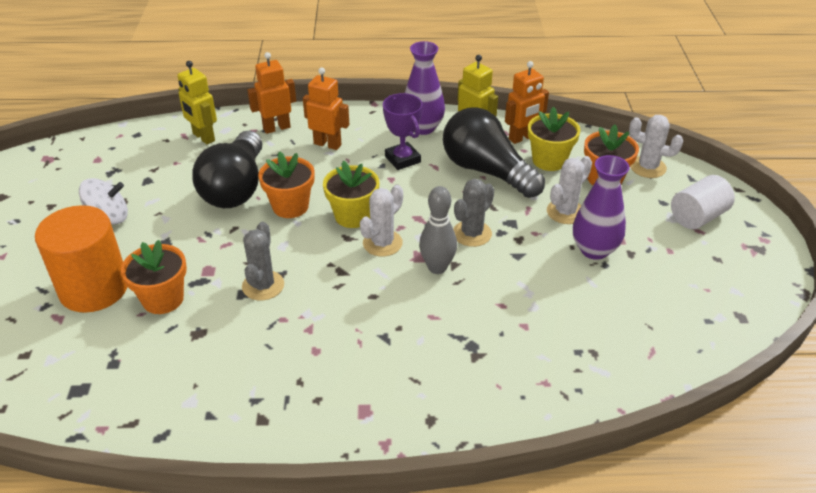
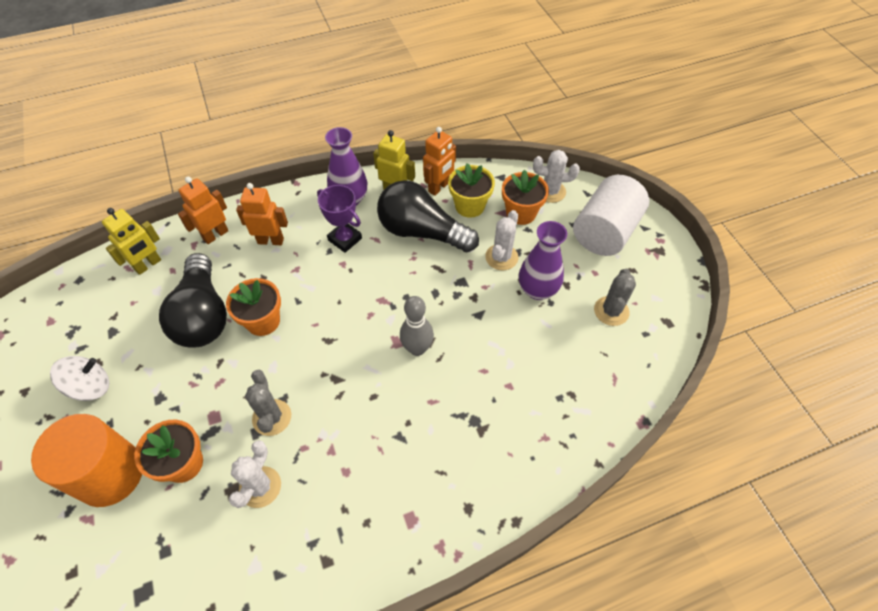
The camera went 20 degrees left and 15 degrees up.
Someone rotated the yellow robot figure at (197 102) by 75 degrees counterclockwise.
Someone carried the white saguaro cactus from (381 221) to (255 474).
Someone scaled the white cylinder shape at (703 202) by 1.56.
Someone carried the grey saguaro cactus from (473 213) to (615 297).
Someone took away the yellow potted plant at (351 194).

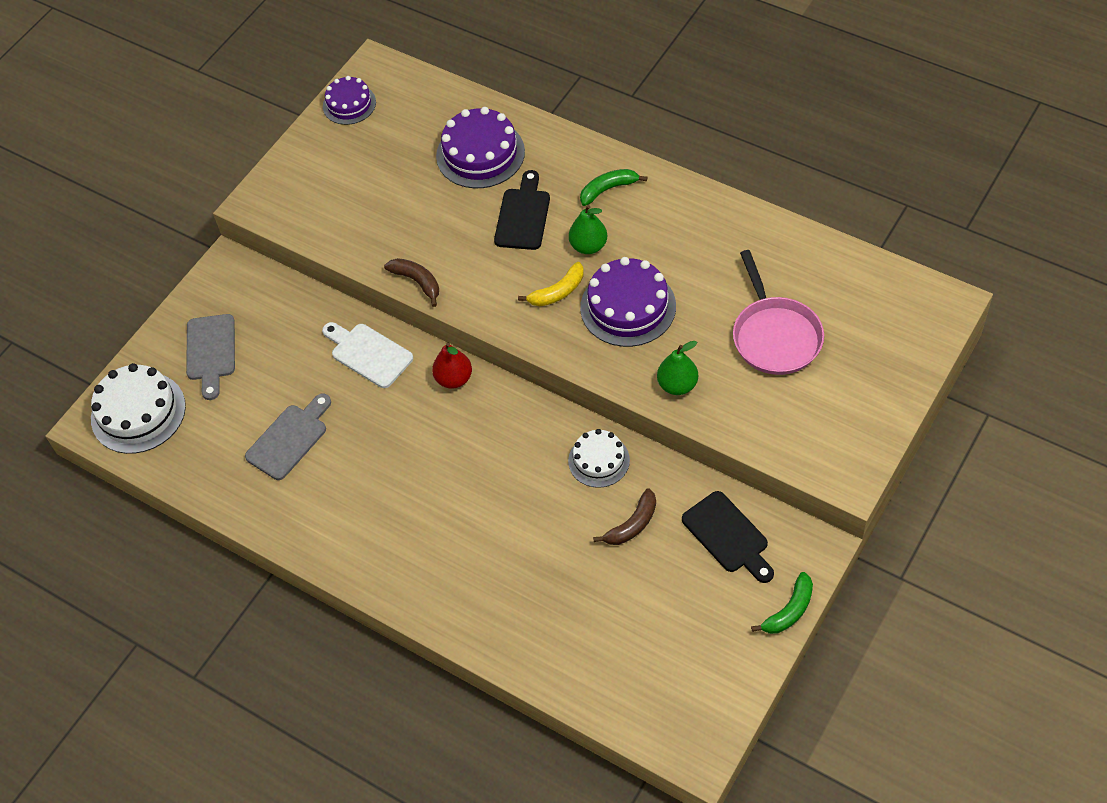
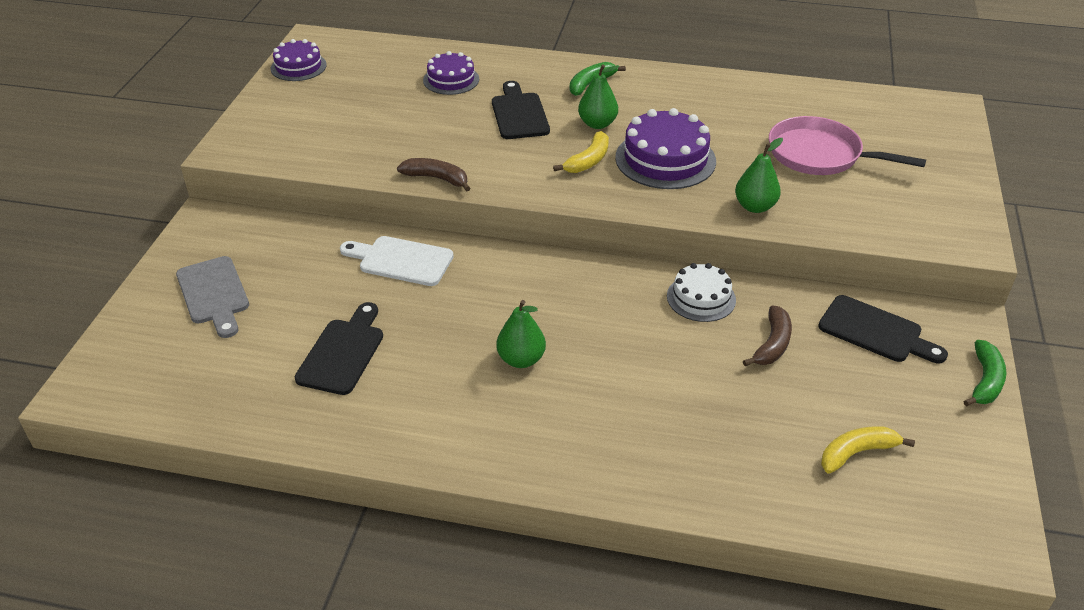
The camera went 25 degrees left and 15 degrees down.
Someone repainted the grey cutting board at (288 437), which became the ebony cutting board at (339 348).
Someone scaled the purple cake at (480 147) by 0.62.
Someone put down the emerald toy pear at (521 334).
Someone rotated the rose-pink frying pan at (778 312) by 150 degrees clockwise.
Someone put down the yellow banana fruit at (868 450).
Someone took away the white cake at (138 408).
Someone took away the scarlet toy pear at (452 366).

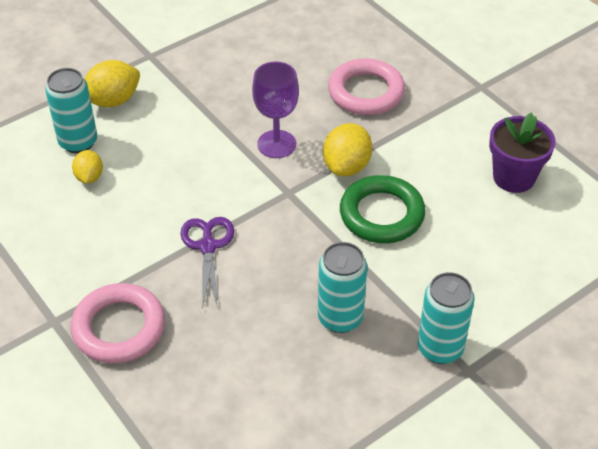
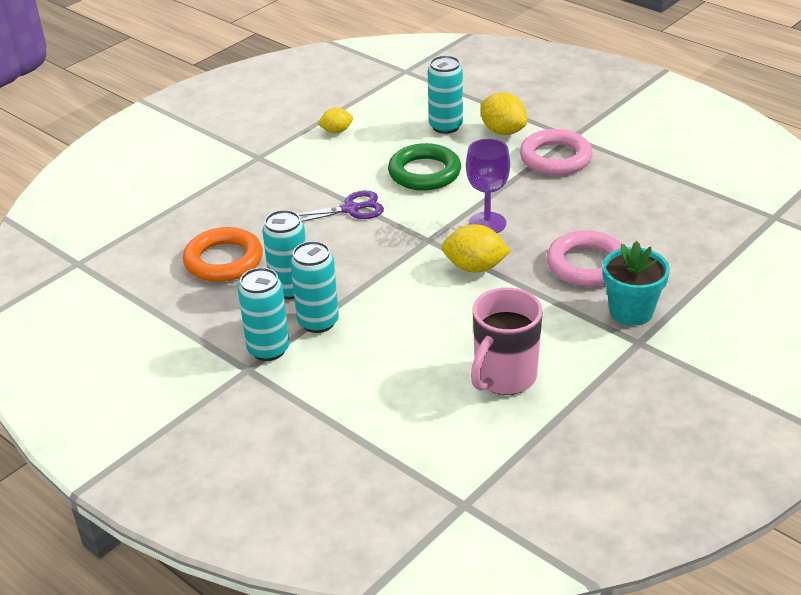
The camera went 80 degrees right and 10 degrees down.
Someone put down the orange-coloured hoop at (223 254).
Someone put down the teal soda can at (314 287).
Someone carried the yellow lemon from (87 167) to (335 120).
Someone carried the emerald hoop from (383 209) to (424 167).
Someone swapped the purple potted plant at (522 152) for the rose-pink coffee mug at (507 341).
Someone carried the rose-pink hoop from (118 323) to (556 152).
Someone put down the teal potted plant at (636 283).

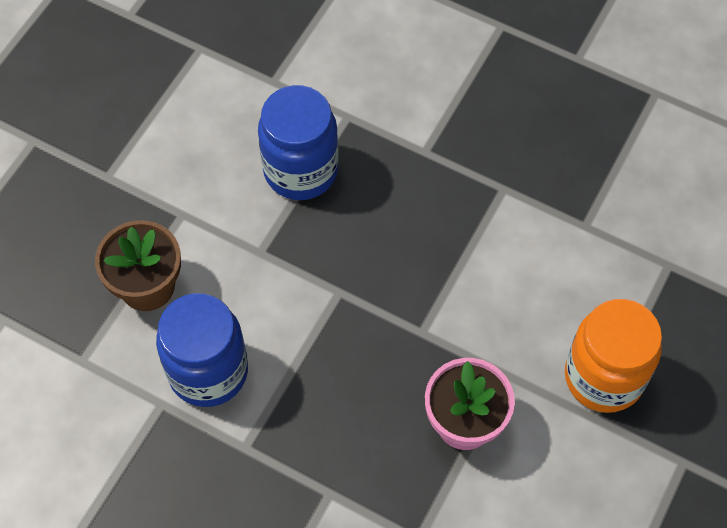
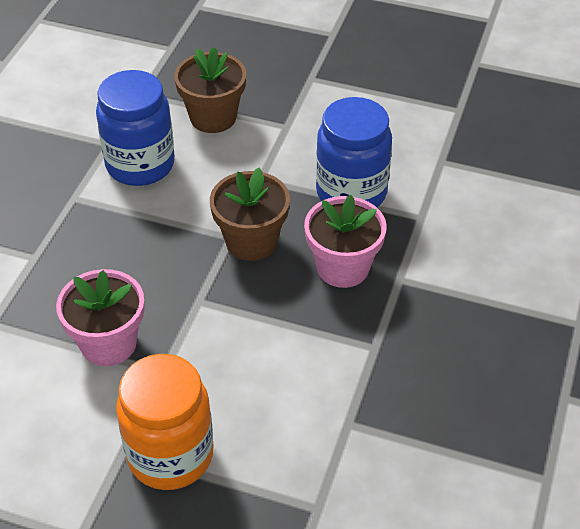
The camera went 80 degrees right and 15 degrees down.
Someone put down the brown potted plant at (250 214).
Someone put down the rose-pink potted plant at (345 241).

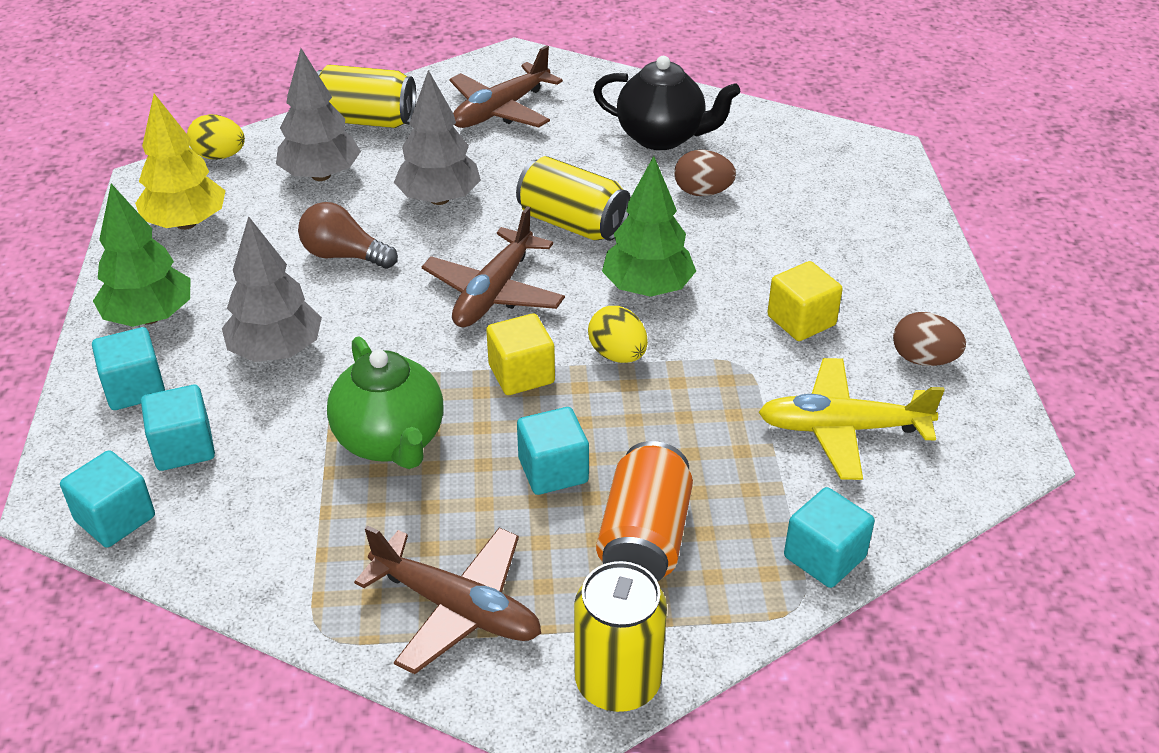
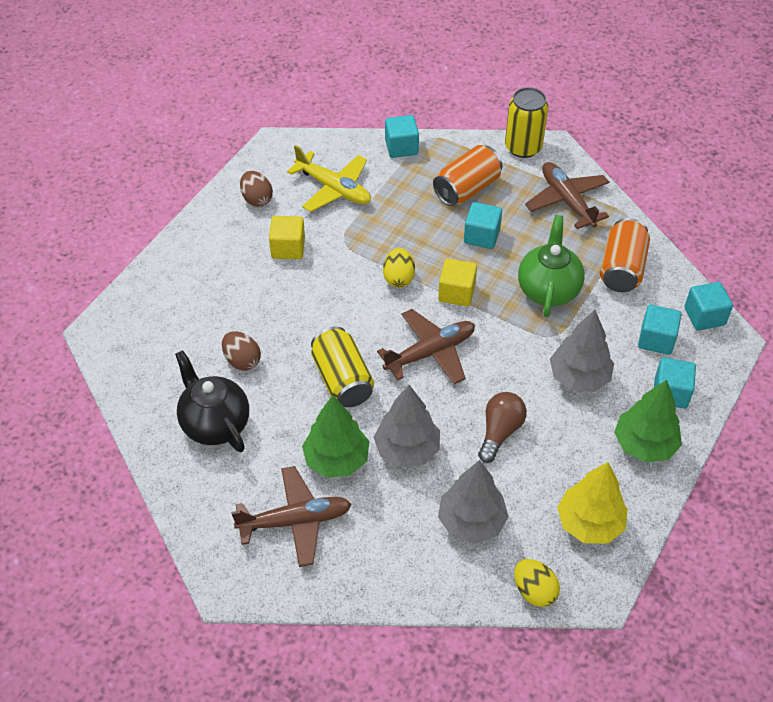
The camera went 145 degrees left and 10 degrees up.
Someone carried the emerald tree from (649 226) to (335 436).
Someone rotated the brown lightbulb at (348 235) by 120 degrees counterclockwise.
Someone put down the orange-coloured soda can at (625 255).
Someone took away the yellow soda can at (366 96).

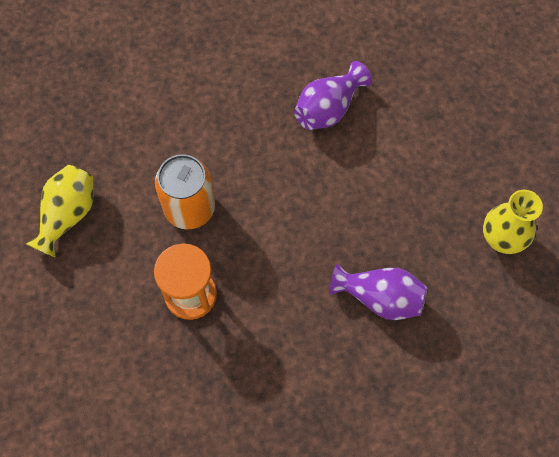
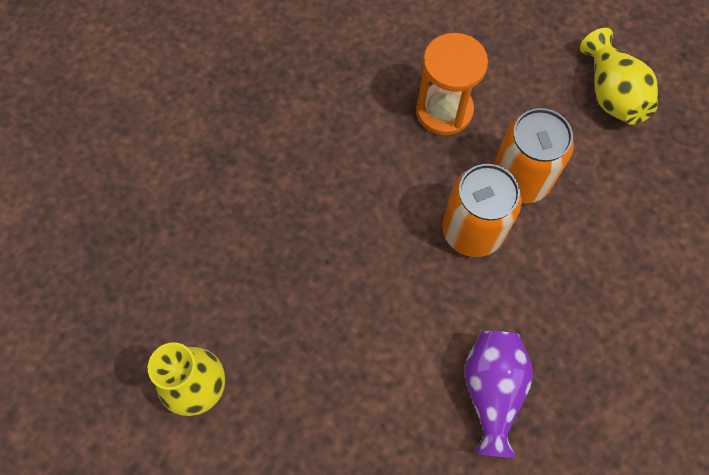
The camera went 140 degrees right and 0 degrees up.
Someone put down the orange-coloured soda can at (482 210).
Someone took away the purple vase at (378 292).

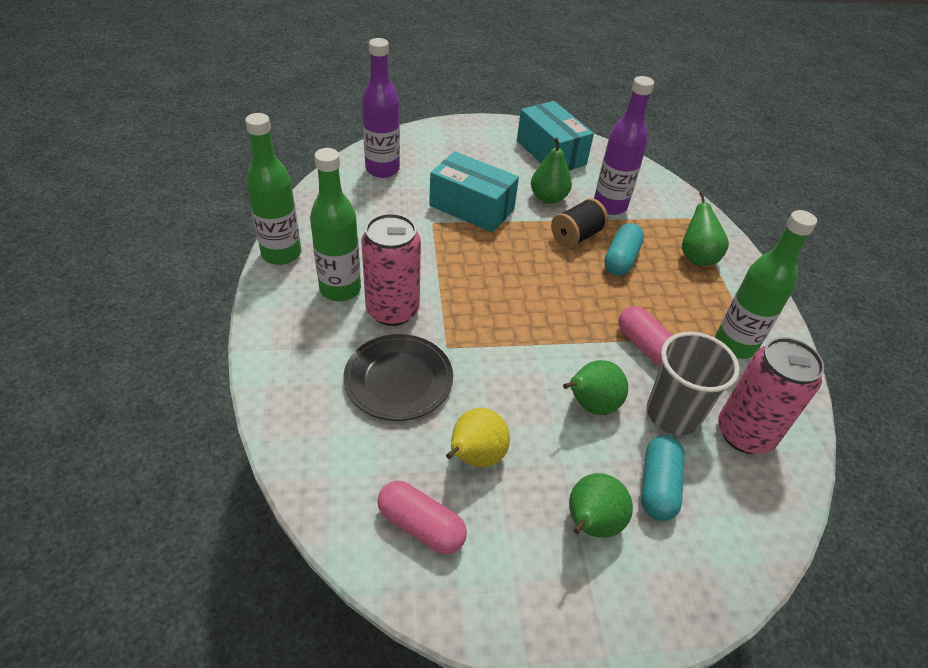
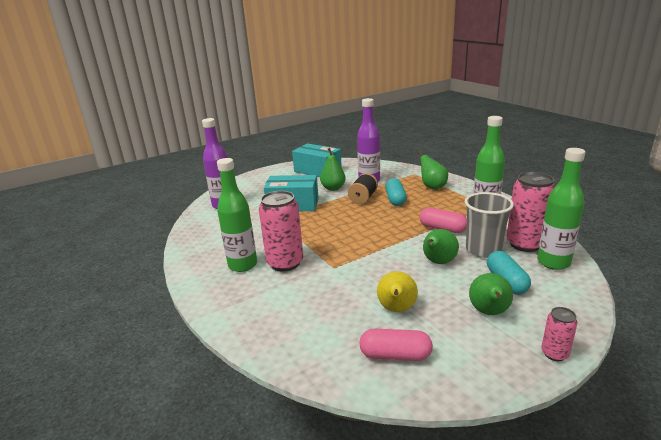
The camera went 20 degrees left and 20 degrees down.
Someone carried the emerald bottle from (273 189) to (561 209).
Someone put down the rose-pink soda can at (559 334).
Someone took away the ebony flat dish at (398 377).

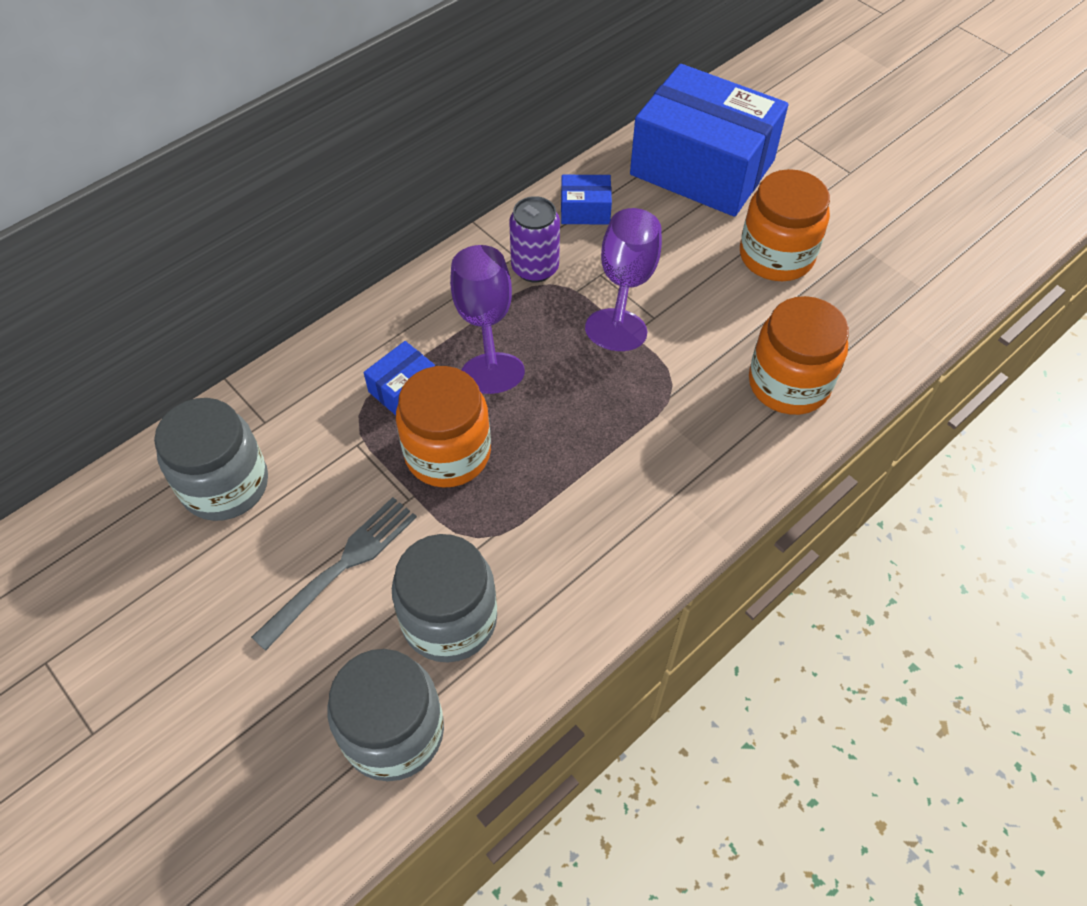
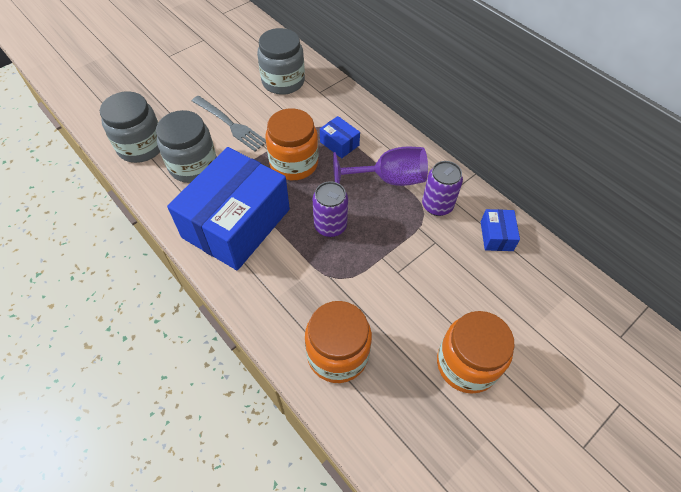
The camera went 90 degrees right and 0 degrees up.
Someone carried the cobalt package from (709 140) to (228 208).
Someone put down the purple soda can at (330 209).
Someone took away the purple chalice at (623 279).

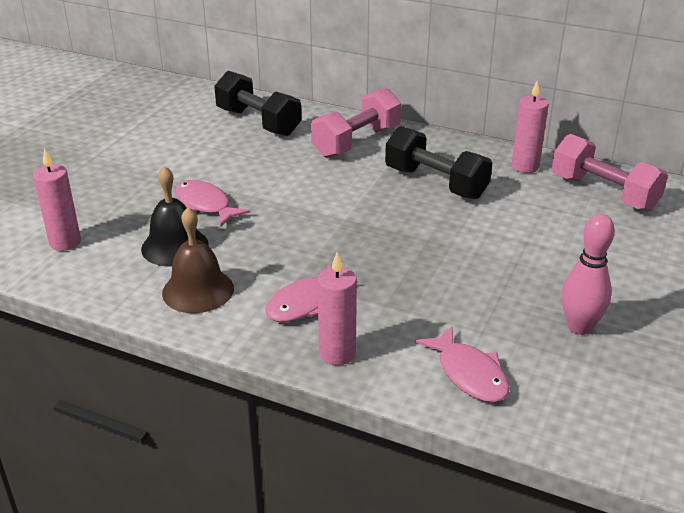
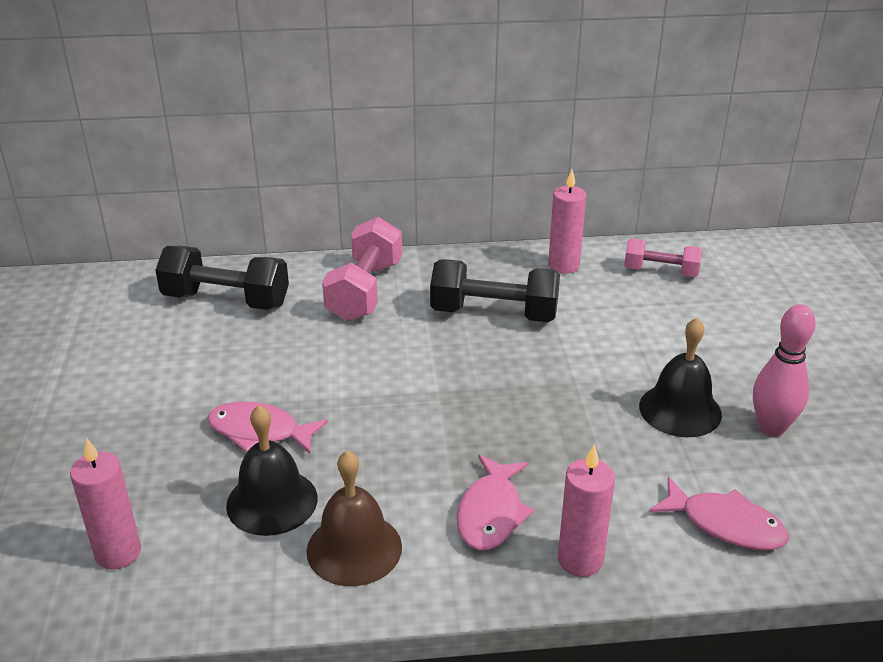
The camera went 30 degrees left and 0 degrees up.
Someone scaled the rose-pink hand weight at (610 172) by 0.63.
Someone put down the ebony hand bell at (680 377).

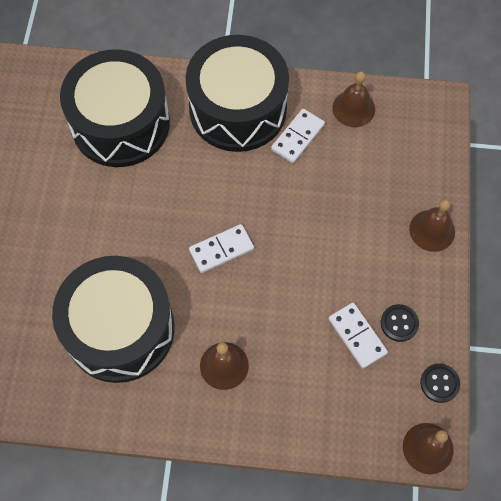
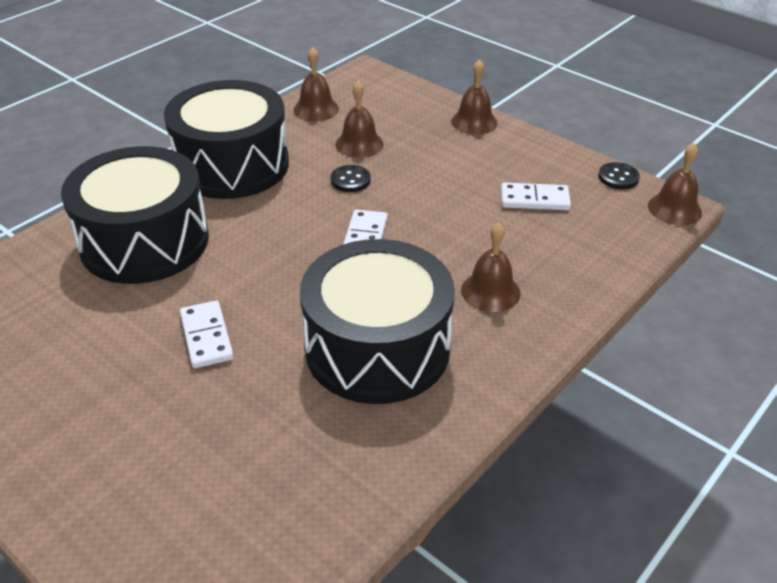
The camera went 55 degrees left and 25 degrees down.
Someone carried the white domino from (298 136) to (207 334).
Someone carried the ebony button from (400 323) to (351 178).
Someone put down the brown hand bell at (360 119).

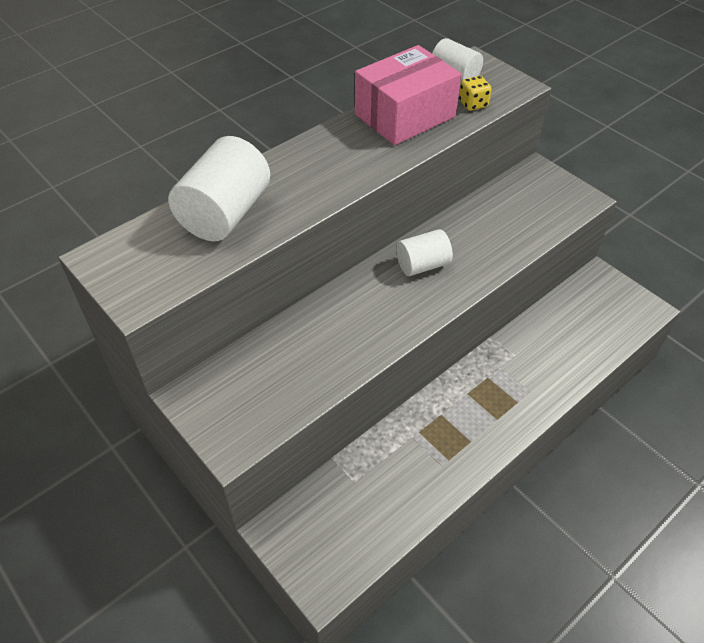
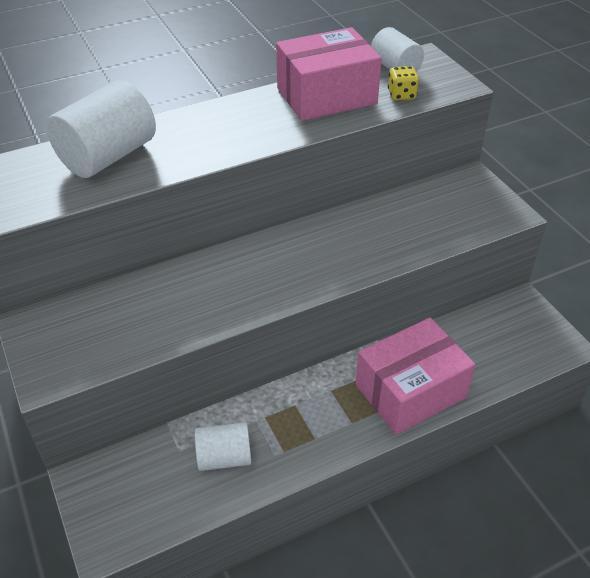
The camera went 15 degrees right and 5 degrees down.
Someone carried the white cylinder shape from (424 252) to (223 446).
Someone put down the rose-pink package at (415 376).

